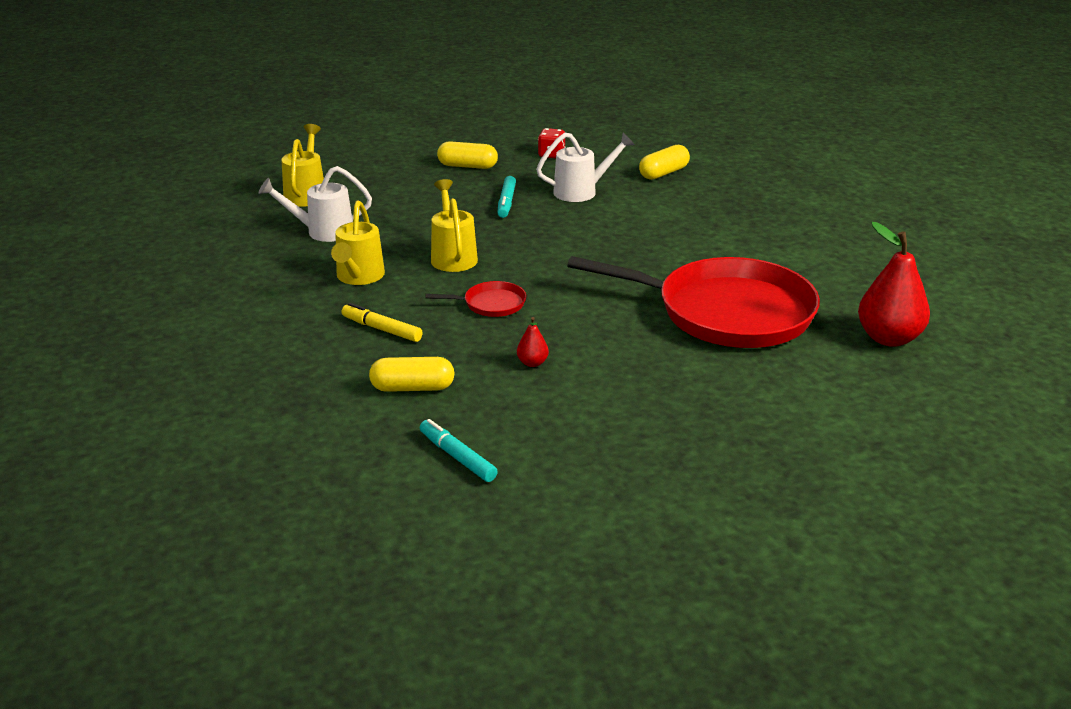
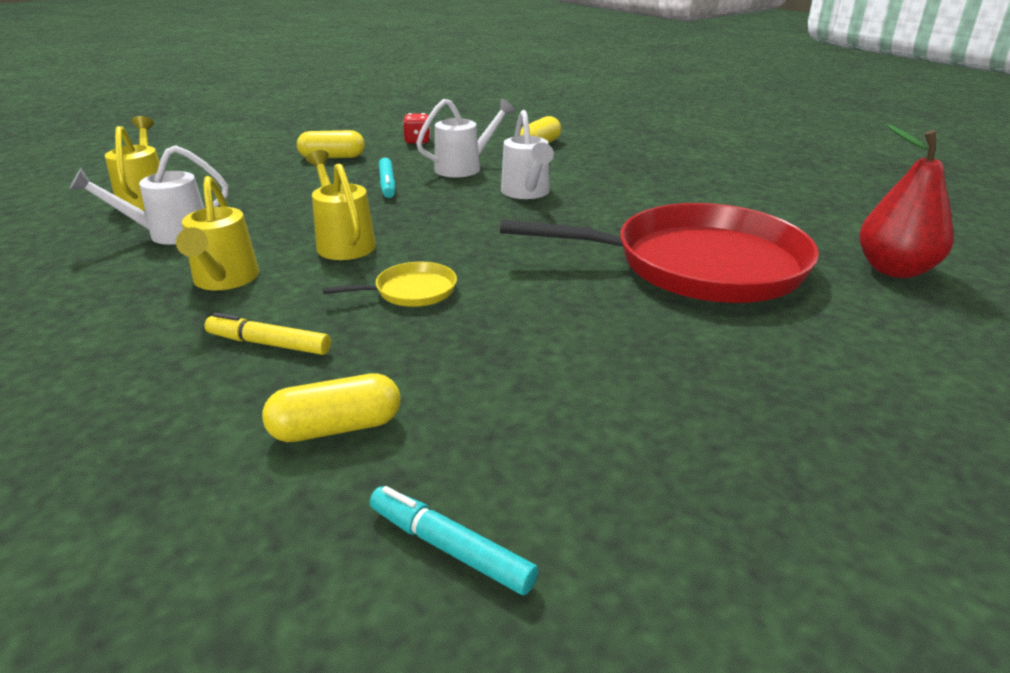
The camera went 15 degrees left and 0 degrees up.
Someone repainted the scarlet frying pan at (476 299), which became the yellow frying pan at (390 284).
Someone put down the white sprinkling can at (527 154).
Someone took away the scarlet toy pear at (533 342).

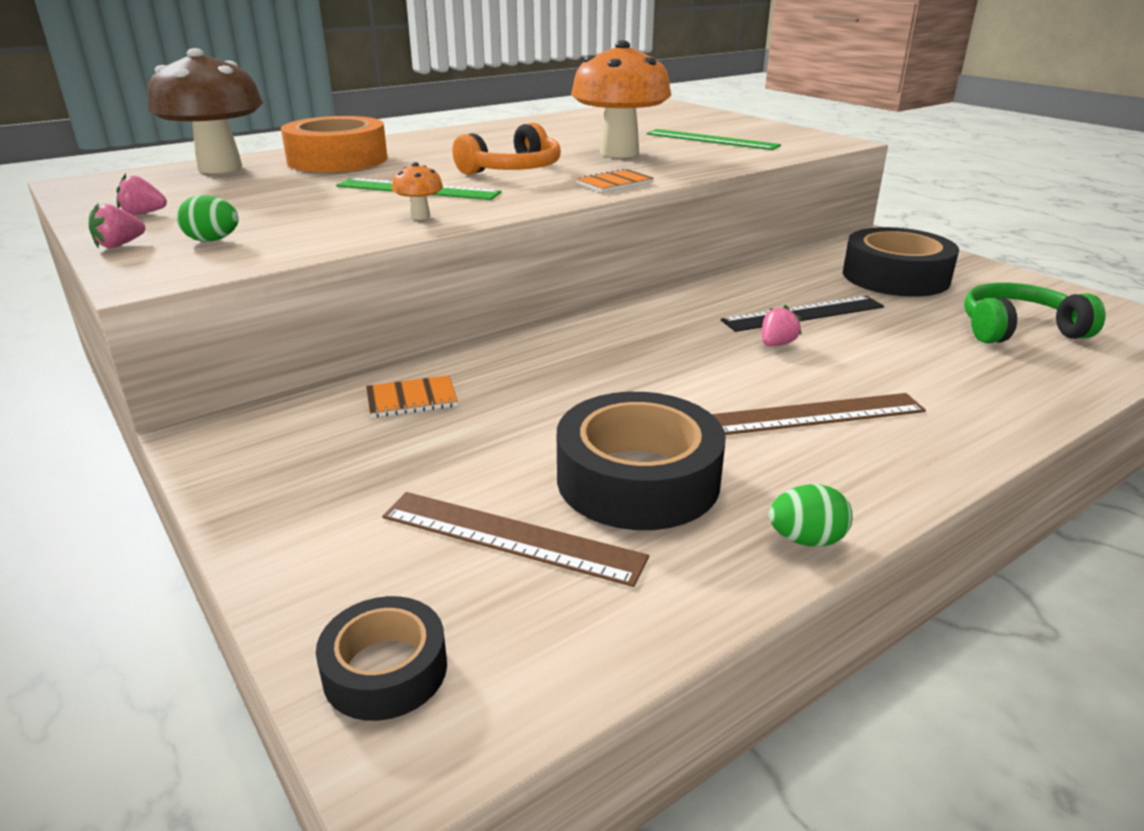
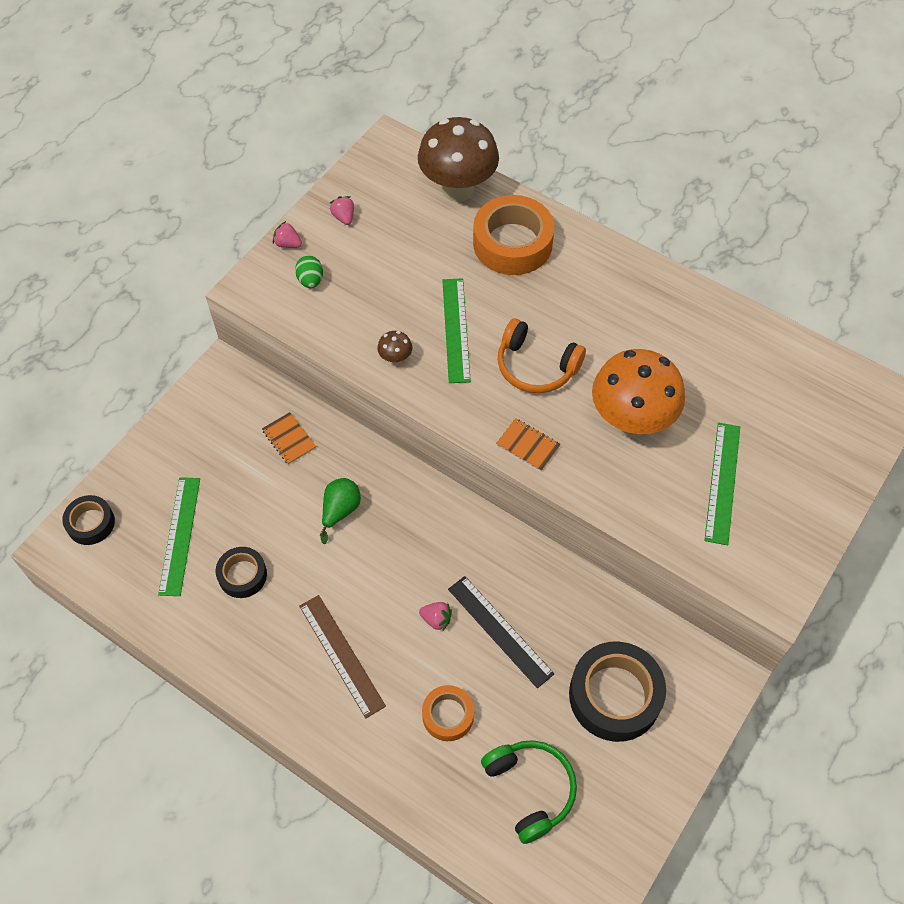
The camera went 70 degrees right and 30 degrees up.
Someone repainted the brown ruler at (515 539), which became the emerald ruler at (179 536).
Someone scaled the ebony roll of tape at (641 461) by 0.56.
Someone put down the emerald toy pear at (340 511).
Someone repainted the orange-coloured mushroom at (417 191), which became the brown mushroom at (394 348).
Someone put down the orange-coloured roll of tape at (448 713).
Someone took away the emerald toy egg at (810 515).

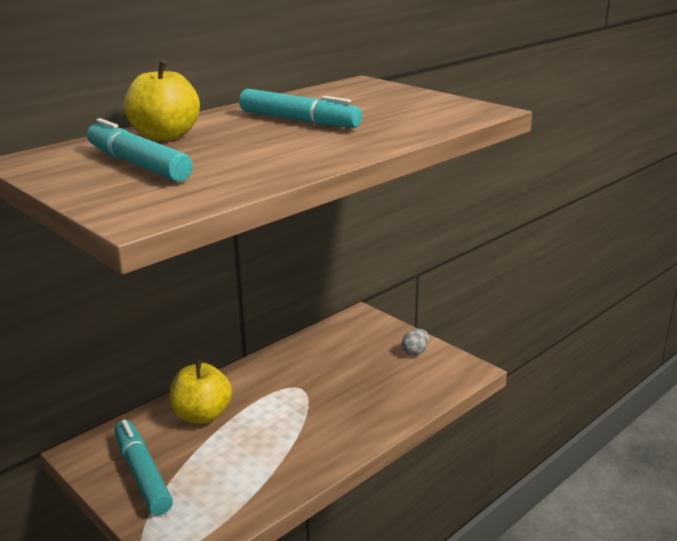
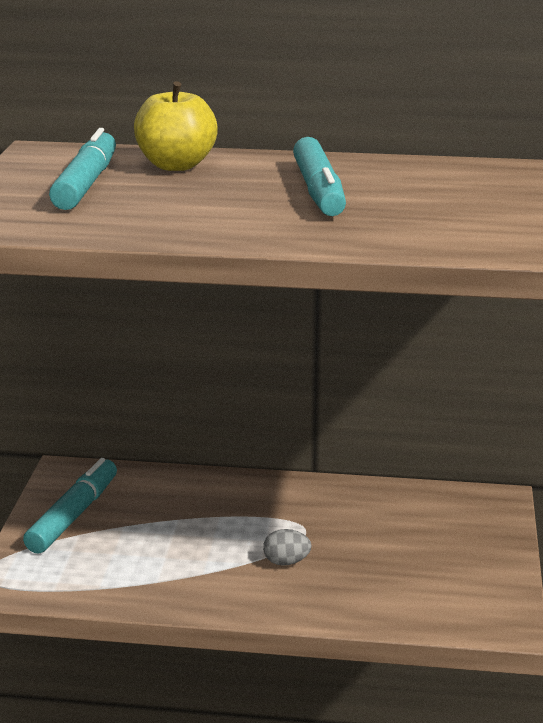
The camera went 50 degrees right and 0 degrees up.
Someone carried the grey toy egg from (415 342) to (287 547).
Someone took away the yellow toy apple at (201 392).

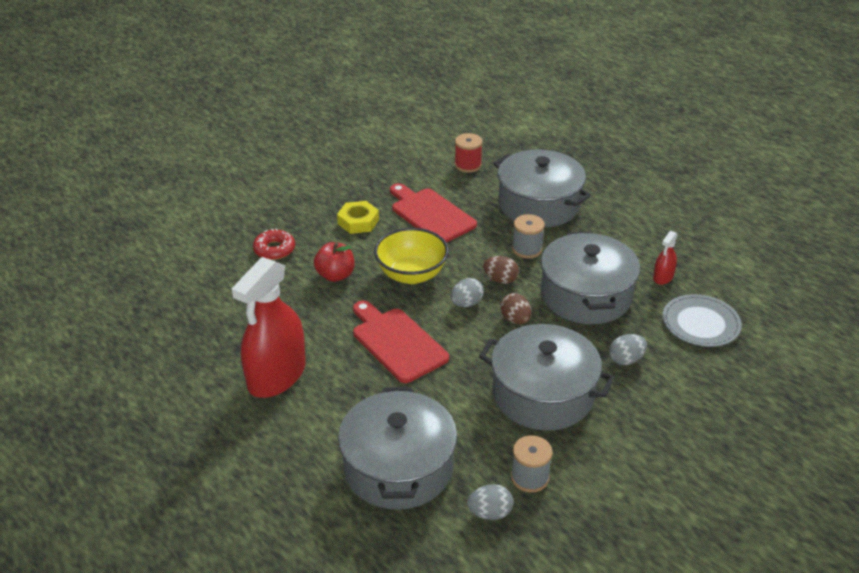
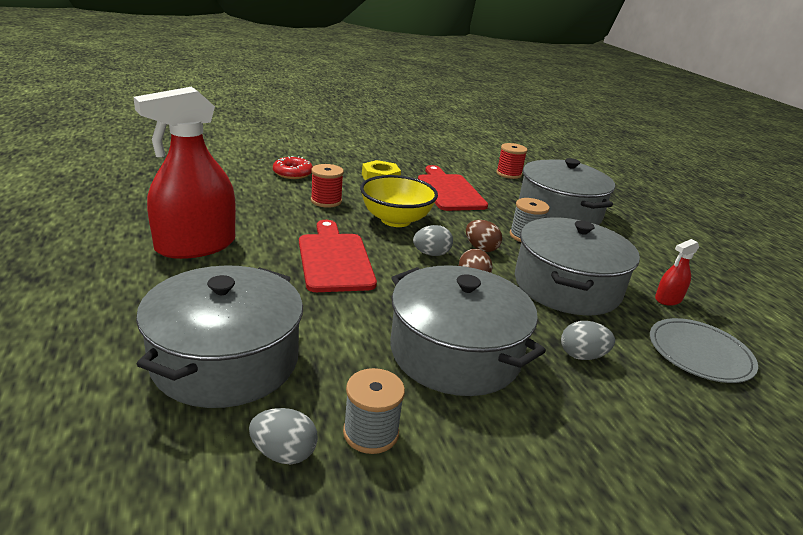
The camera went 20 degrees right and 10 degrees down.
Someone swapped the scarlet toy apple at (334 262) for the scarlet spool at (327 186).

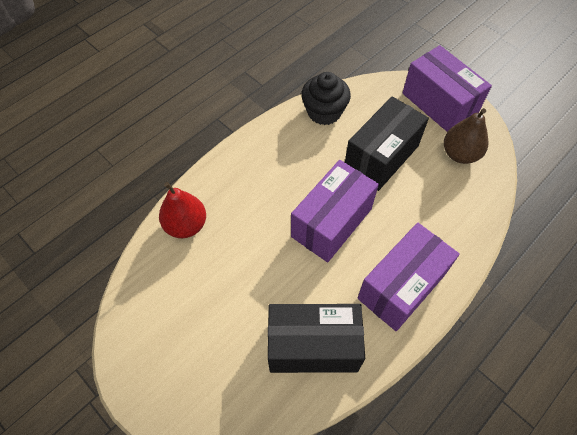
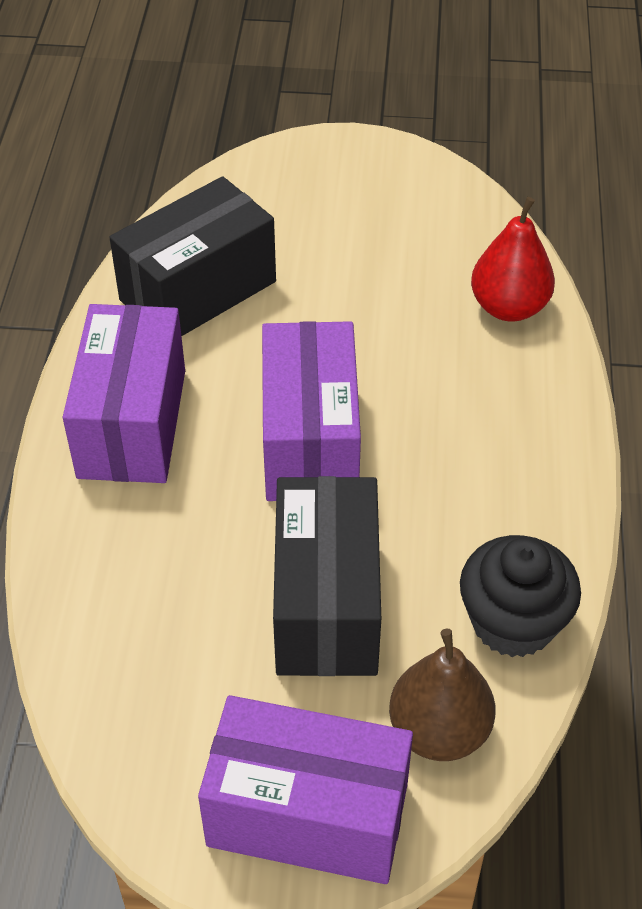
The camera went 140 degrees right and 10 degrees down.
Someone carried the brown toy pear from (466 136) to (442 694).

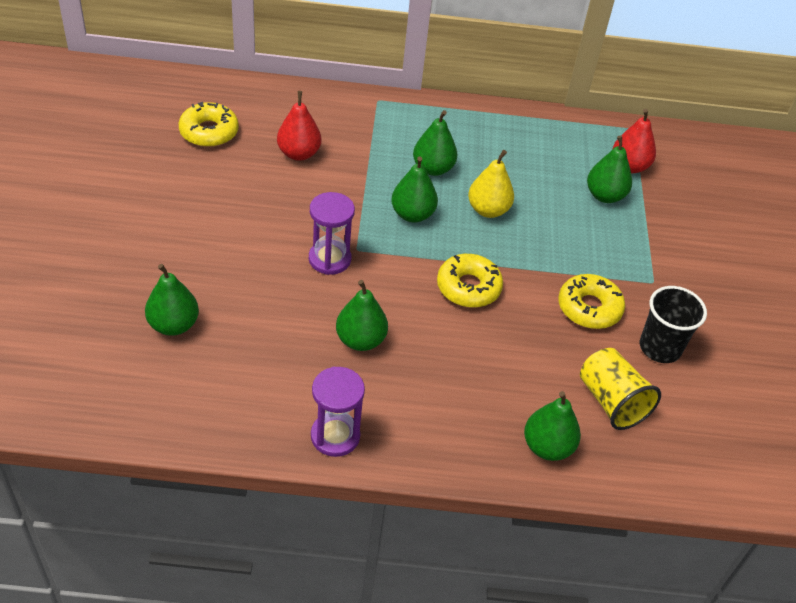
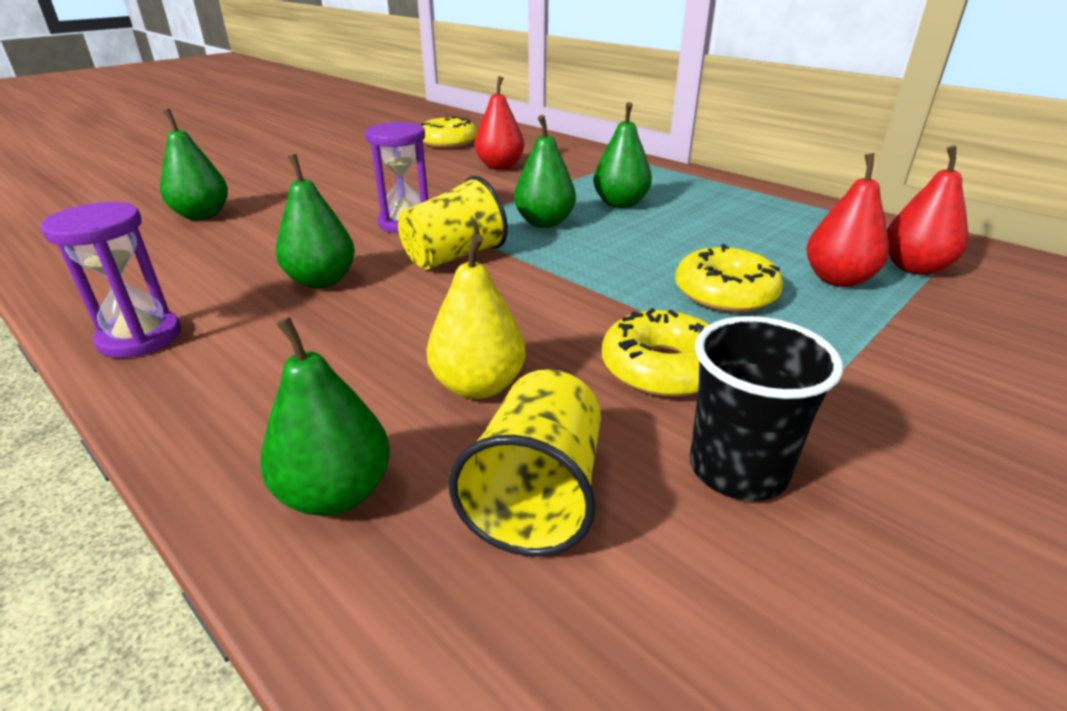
The camera went 45 degrees right and 15 degrees down.
Someone put down the yellow tumbler at (453 223).
Someone carried the yellow toy pear from (491 184) to (476 316).
Someone carried the yellow donut from (470 281) to (729 278).
Someone repainted the emerald toy pear at (609 169), which became the scarlet toy pear at (847 220).

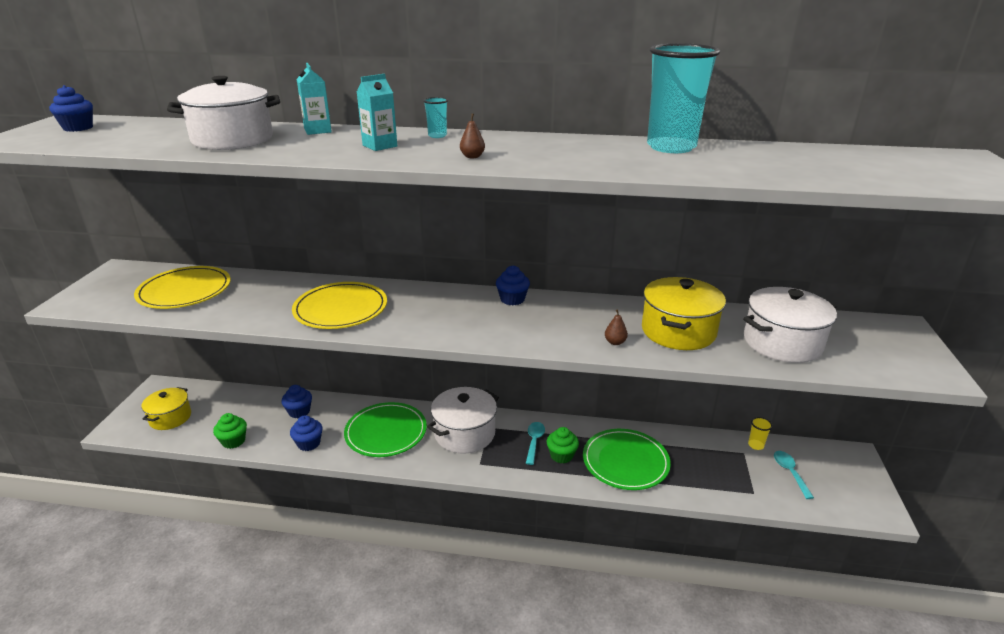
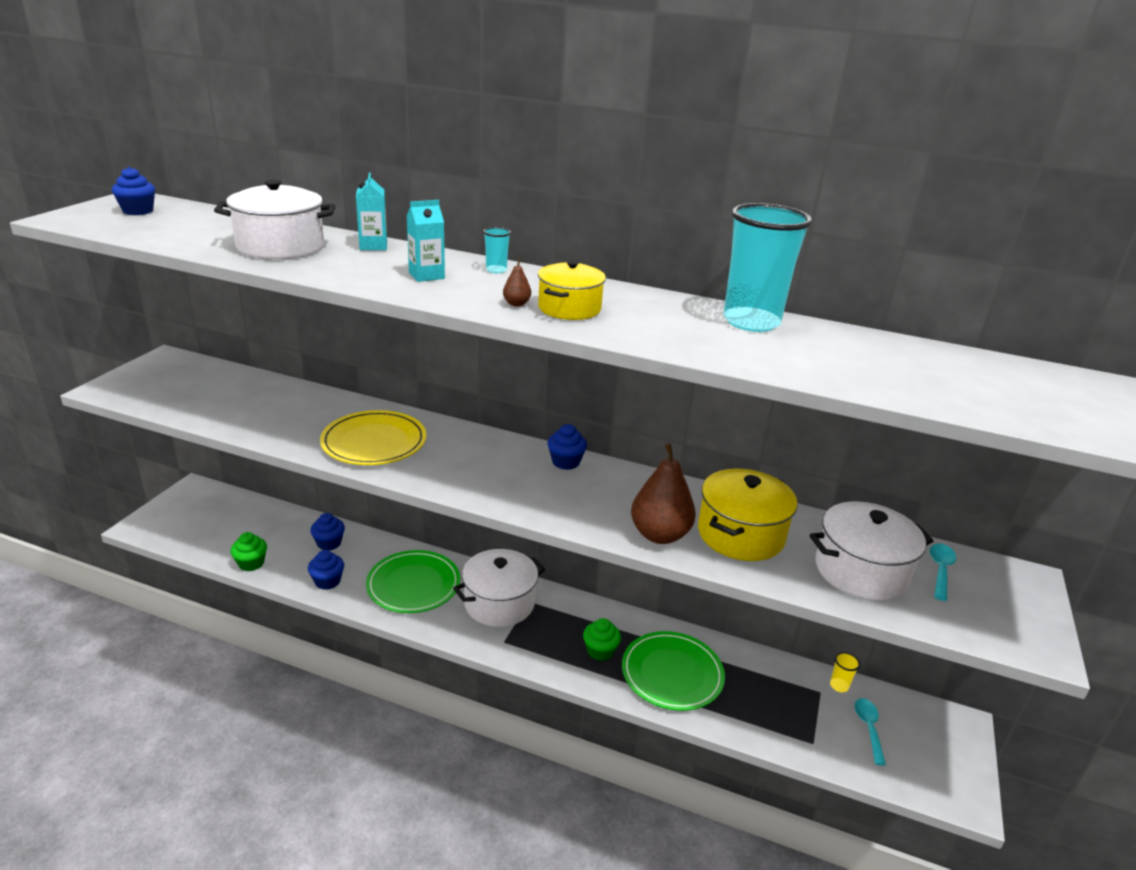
The camera went 10 degrees right and 0 degrees up.
Someone carried the yellow stockpot from (166 408) to (572 290).
Someone scaled the brown toy pear at (616 327) by 2.39.
Someone carried the teal teaspoon from (535 443) to (943 572).
Someone took away the yellow flat dish at (182 287).

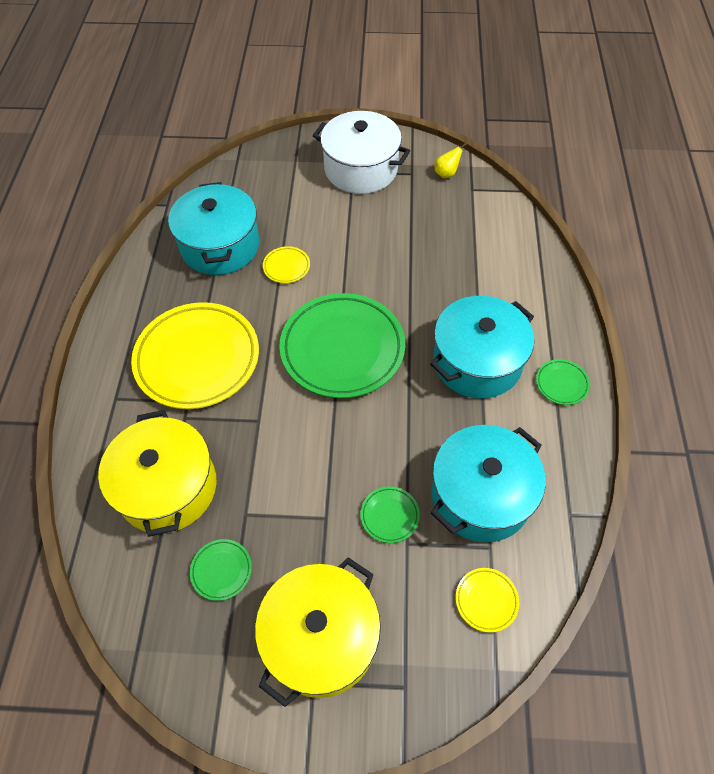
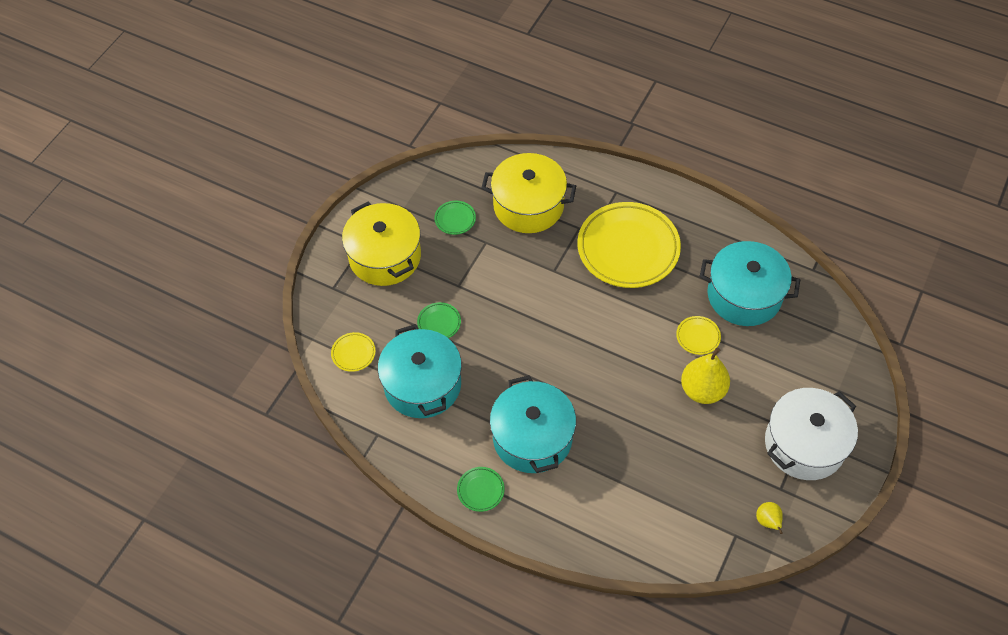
The camera went 115 degrees right and 0 degrees up.
Someone put down the yellow toy pear at (705 376).
Someone took away the emerald flat dish at (342 345).

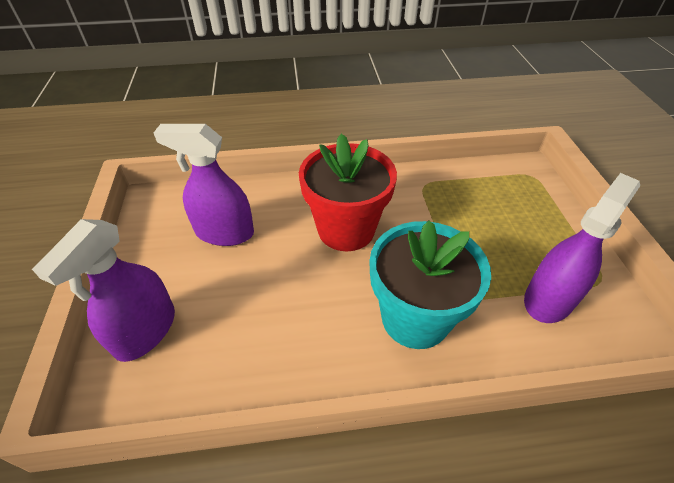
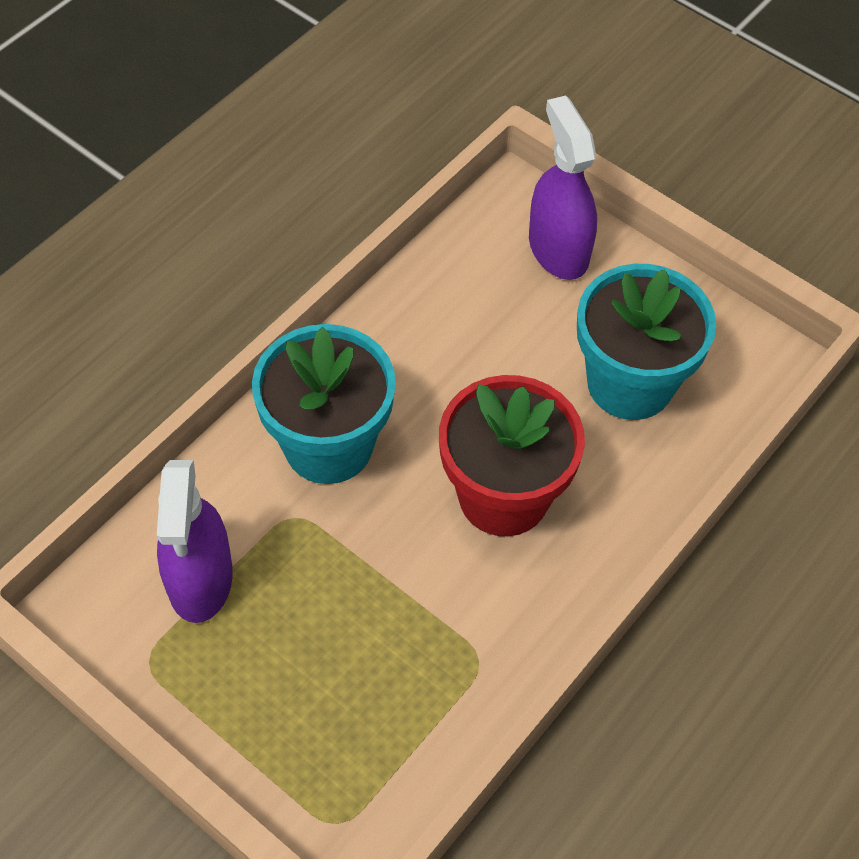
The camera went 135 degrees right and 10 degrees up.
Someone swapped the purple spray cleaner at (204 185) for the teal potted plant at (646 342).

